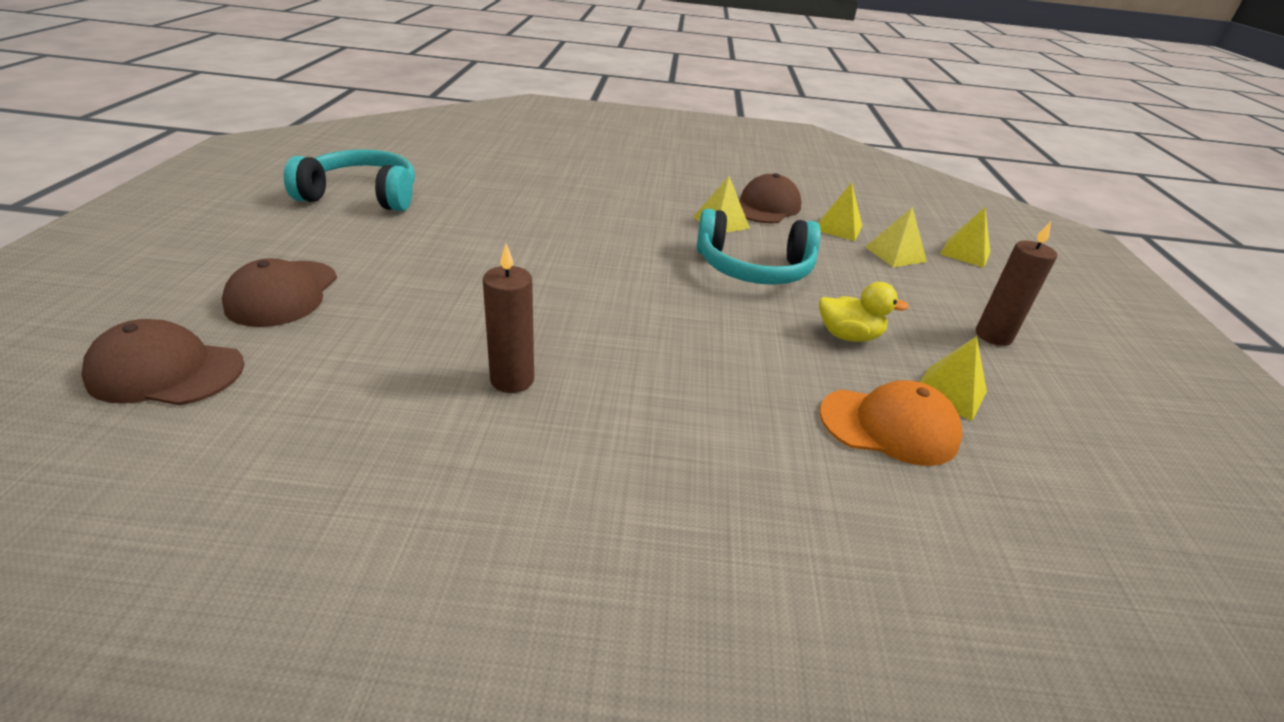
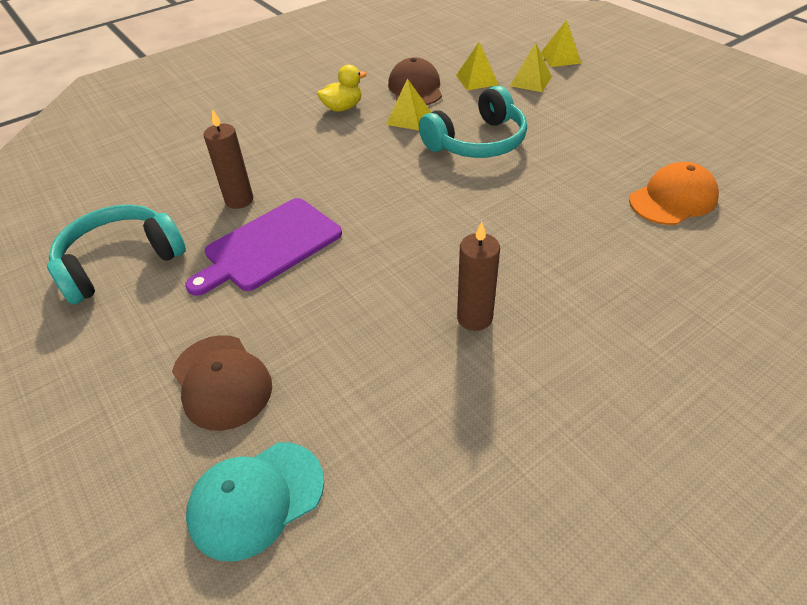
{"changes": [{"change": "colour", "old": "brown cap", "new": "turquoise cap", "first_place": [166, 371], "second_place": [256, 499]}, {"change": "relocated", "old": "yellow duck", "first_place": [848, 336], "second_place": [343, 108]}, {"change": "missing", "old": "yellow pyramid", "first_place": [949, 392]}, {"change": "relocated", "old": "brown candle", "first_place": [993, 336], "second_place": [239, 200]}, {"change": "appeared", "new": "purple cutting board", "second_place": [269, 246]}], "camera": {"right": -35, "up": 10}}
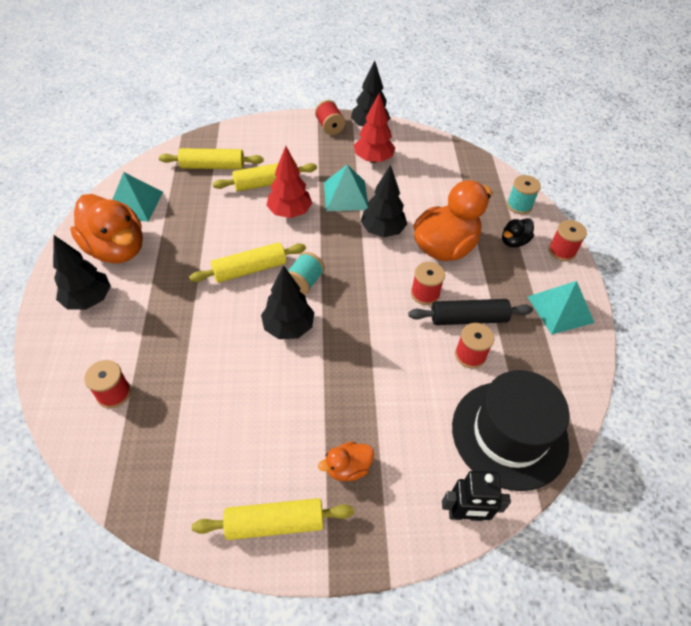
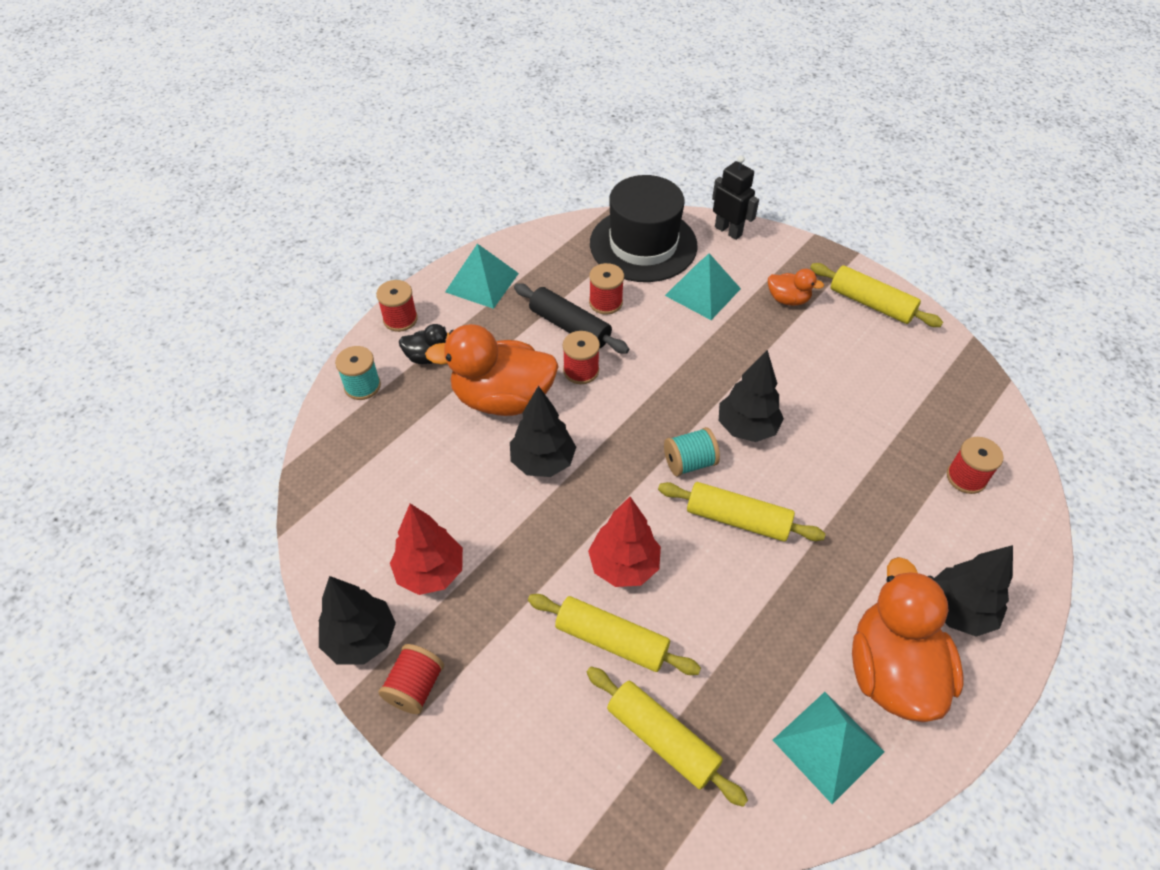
{"changes": [{"change": "relocated", "old": "turquoise pyramid", "first_place": [345, 195], "second_place": [703, 292]}], "camera": {"right": -135, "up": 0}}
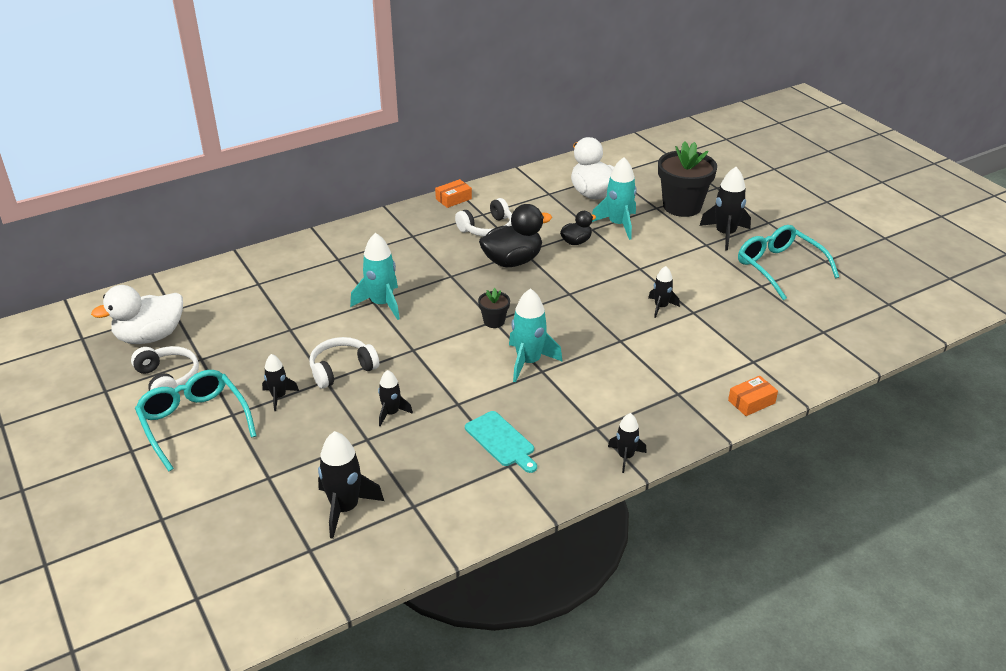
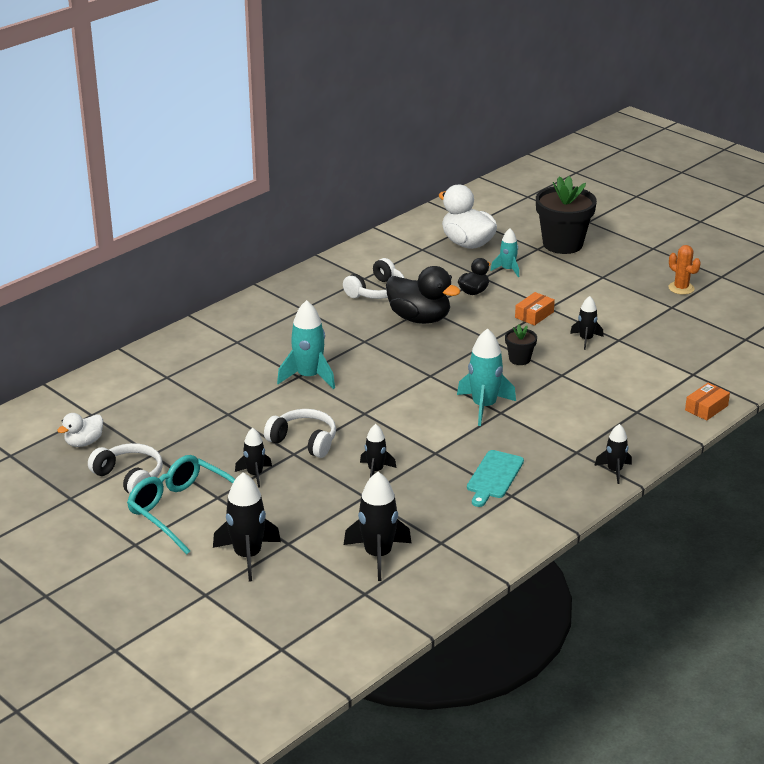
{"changes": [{"change": "size", "old": "white duck", "first_place": [150, 337], "second_place": [84, 442], "factor": 0.55}, {"change": "spun", "old": "white headphones", "first_place": [342, 369], "second_place": [304, 441], "degrees": 75}, {"change": "relocated", "old": "orange box", "first_place": [453, 199], "second_place": [534, 315]}, {"change": "spun", "old": "turquoise cutting board", "first_place": [501, 441], "second_place": [494, 477], "degrees": 75}, {"change": "relocated", "old": "black flower pot", "first_place": [494, 321], "second_place": [519, 359]}, {"change": "spun", "old": "black duck", "first_place": [512, 261], "second_place": [419, 318], "degrees": 75}, {"change": "size", "old": "turquoise rocket", "first_place": [618, 224], "second_place": [507, 270], "factor": 0.59}, {"change": "relocated", "old": "black rocket", "first_place": [725, 234], "second_place": [248, 556]}, {"change": "exchanged", "old": "turquoise glasses", "new": "orange cactus", "first_place": [779, 267], "second_place": [681, 288]}], "camera": {"right": -15, "up": -5}}
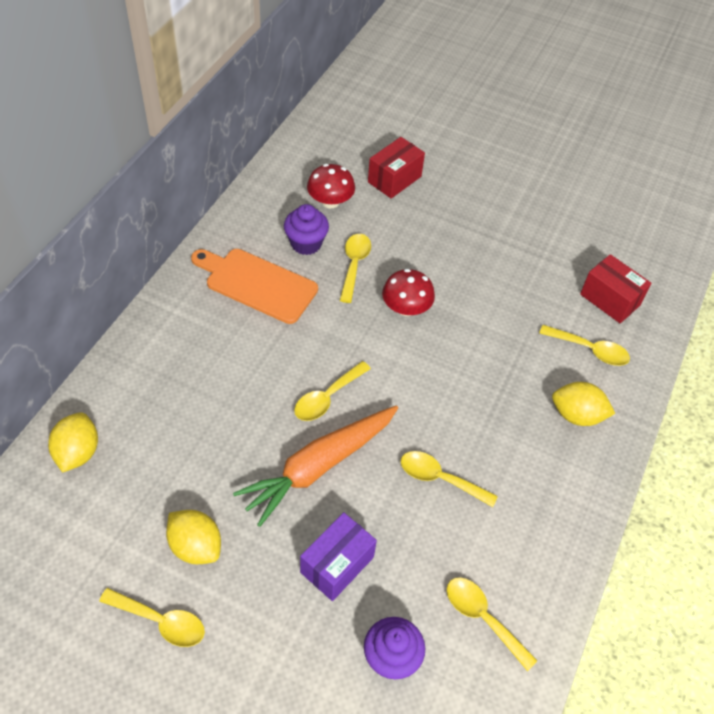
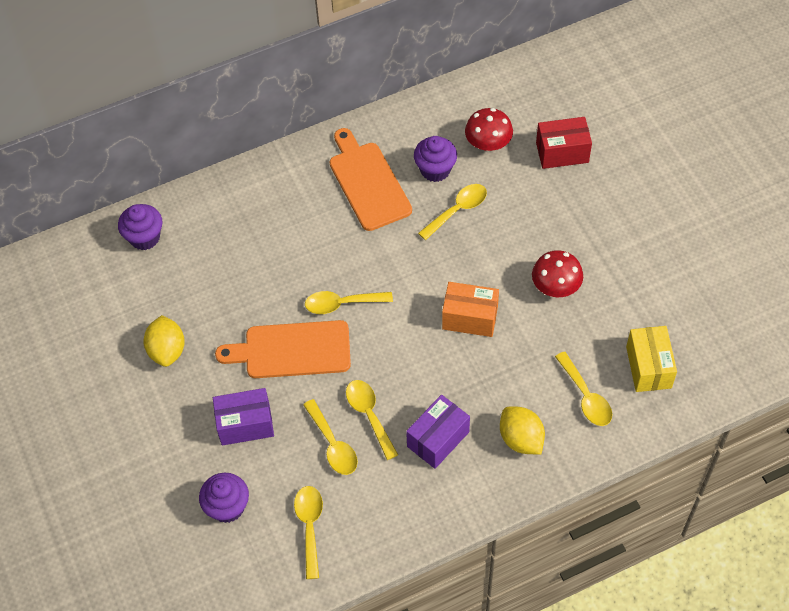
{"changes": [{"change": "exchanged", "old": "yellow lemon", "new": "purple cupcake", "first_place": [78, 452], "second_place": [144, 237]}, {"change": "relocated", "old": "yellow spoon", "first_place": [161, 621], "second_place": [333, 445]}, {"change": "exchanged", "old": "orange carrot", "new": "orange cutting board", "first_place": [318, 466], "second_place": [292, 350]}, {"change": "relocated", "old": "red mushroom", "first_place": [406, 308], "second_place": [555, 286]}, {"change": "colour", "old": "red box", "new": "yellow box", "first_place": [610, 299], "second_place": [648, 367]}, {"change": "appeared", "new": "purple box", "second_place": [438, 439]}, {"change": "appeared", "new": "orange box", "second_place": [470, 318]}], "camera": {"right": 45, "up": 5}}
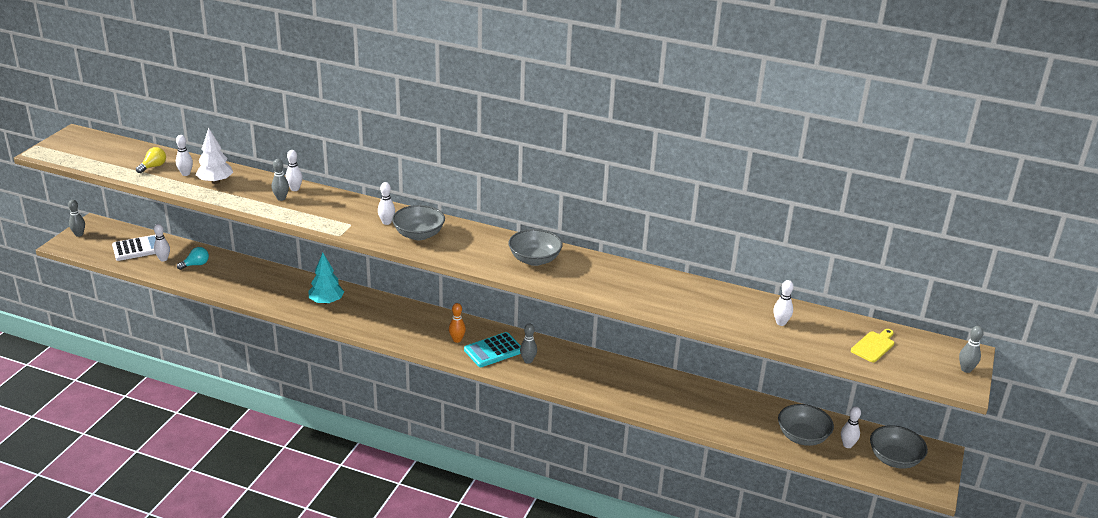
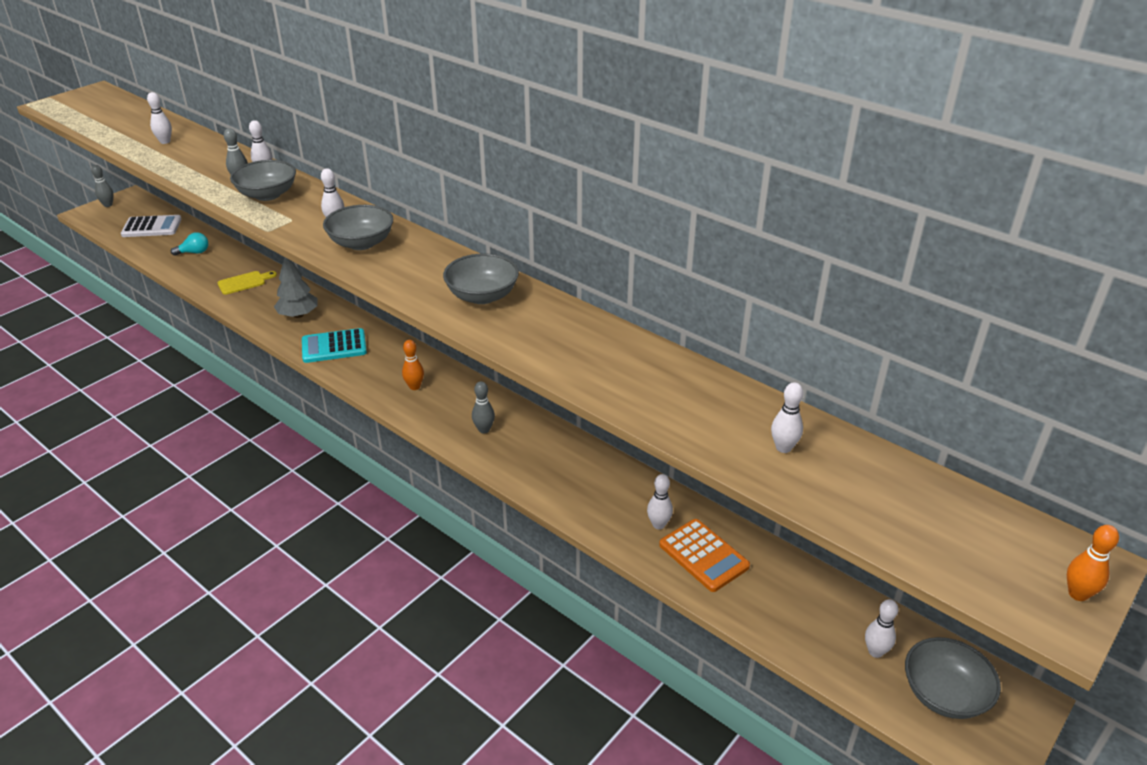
{"changes": [{"change": "missing", "old": "yellow light bulb", "first_place": [153, 167]}, {"change": "relocated", "old": "white bowling pin", "first_place": [163, 259], "second_place": [658, 524]}, {"change": "missing", "old": "white tree", "first_place": [215, 181]}, {"change": "colour", "old": "turquoise tree", "new": "grey tree", "first_place": [326, 302], "second_place": [298, 315]}, {"change": "relocated", "old": "turquoise calculator", "first_place": [493, 350], "second_place": [334, 347]}, {"change": "relocated", "old": "grey bowl", "first_place": [802, 437], "second_place": [267, 195]}, {"change": "relocated", "old": "yellow cutting board", "first_place": [874, 346], "second_place": [244, 282]}, {"change": "colour", "old": "grey bowling pin", "new": "orange bowling pin", "first_place": [966, 369], "second_place": [1077, 594]}, {"change": "appeared", "new": "orange calculator", "second_place": [703, 555]}], "camera": {"right": 20, "up": 5}}
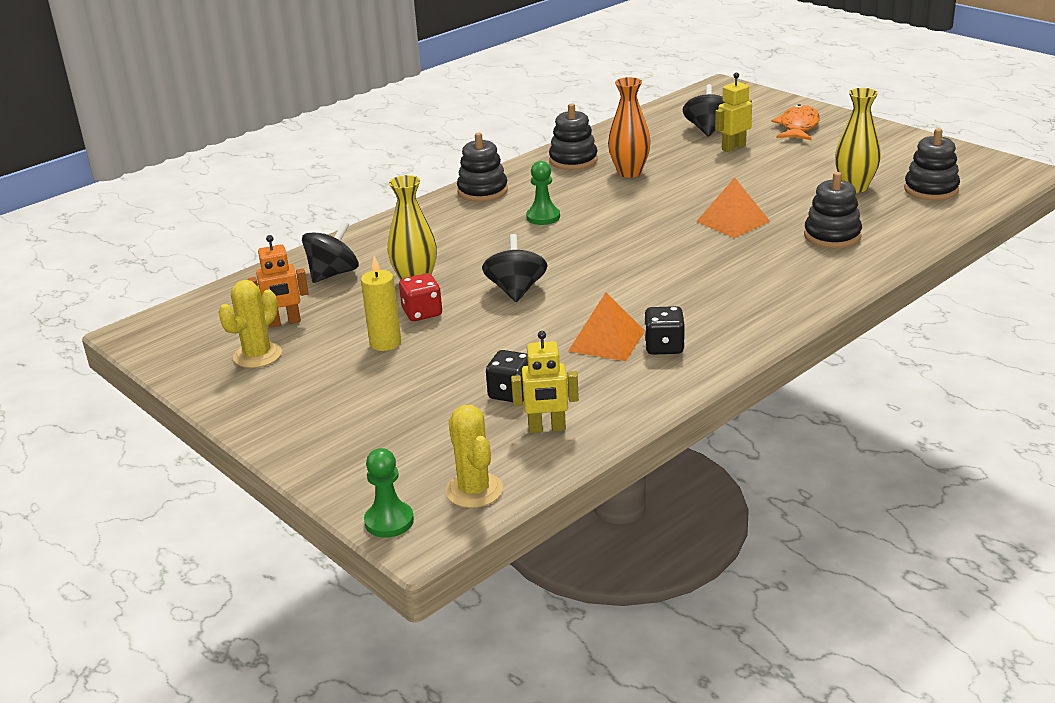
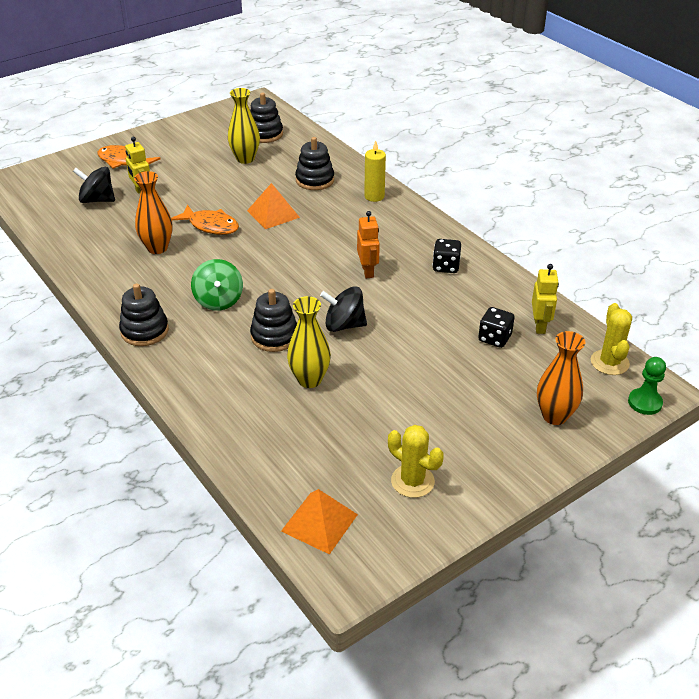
{"changes": [{"change": "relocated", "old": "orange robot", "first_place": [284, 322], "second_place": [368, 271]}, {"change": "missing", "old": "black spinning top", "first_place": [333, 274]}, {"change": "relocated", "old": "yellow candle", "first_place": [385, 343], "second_place": [374, 196]}, {"change": "missing", "old": "red dice", "first_place": [422, 313]}, {"change": "spun", "old": "yellow cactus", "first_place": [474, 490], "second_place": [609, 362], "degrees": -75}, {"change": "exchanged", "old": "green pawn", "new": "green spinning top", "first_place": [543, 217], "second_place": [218, 300]}, {"change": "relocated", "old": "black stacking toy", "first_place": [573, 160], "second_place": [274, 336]}, {"change": "relocated", "old": "orange pyramid", "first_place": [606, 341], "second_place": [319, 522]}, {"change": "appeared", "new": "orange fish", "second_place": [210, 226]}, {"change": "appeared", "new": "orange vase", "second_place": [554, 416]}], "camera": {"right": -85, "up": 10}}
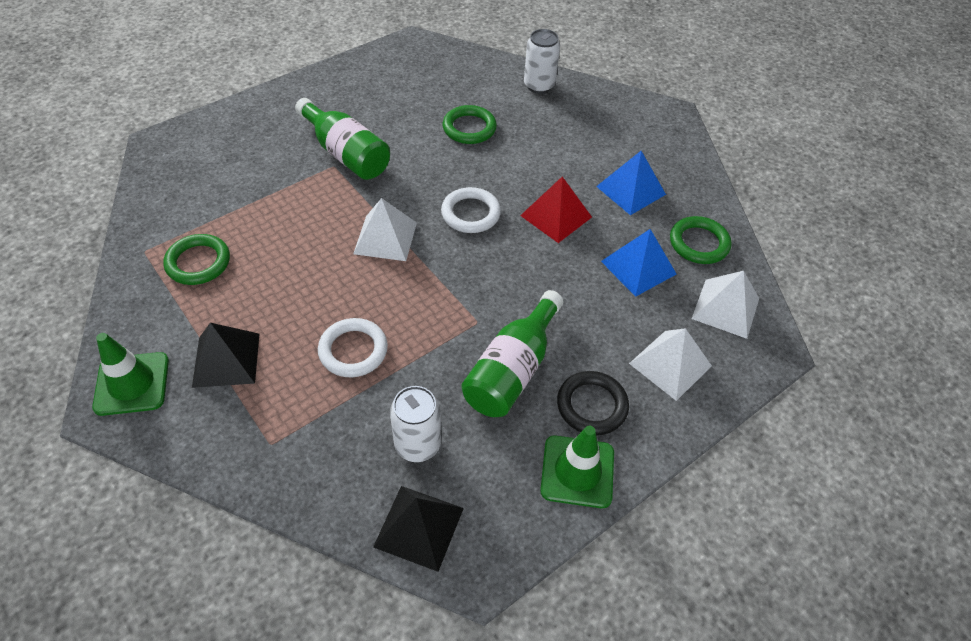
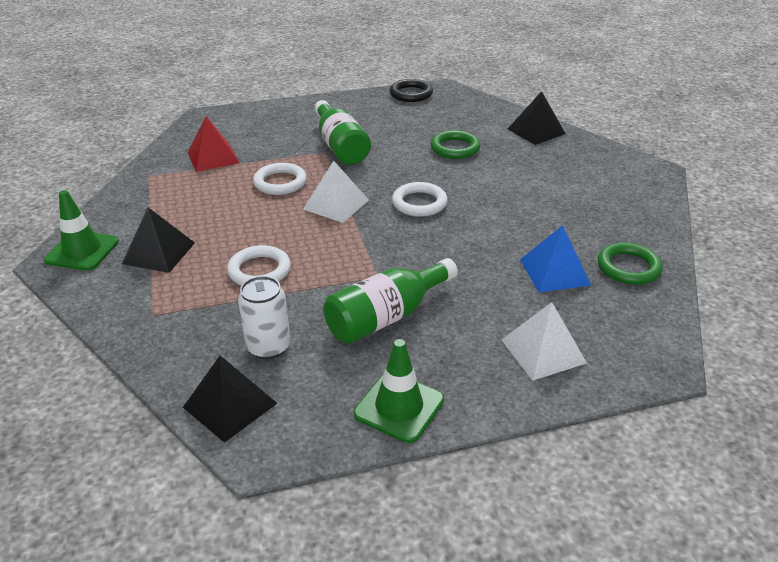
{"changes": [{"change": "missing", "old": "green ring", "first_place": [198, 262]}, {"change": "relocated", "old": "red pyramid", "first_place": [556, 216], "second_place": [213, 157]}, {"change": "exchanged", "old": "white can", "new": "black pyramid", "first_place": [539, 85], "second_place": [536, 131]}, {"change": "relocated", "old": "black ring", "first_place": [592, 405], "second_place": [411, 94]}, {"change": "missing", "old": "blue pyramid", "first_place": [631, 190]}, {"change": "missing", "old": "white pyramid", "first_place": [725, 308]}, {"change": "appeared", "new": "white ring", "second_place": [280, 182]}], "camera": {"right": 25, "up": -15}}
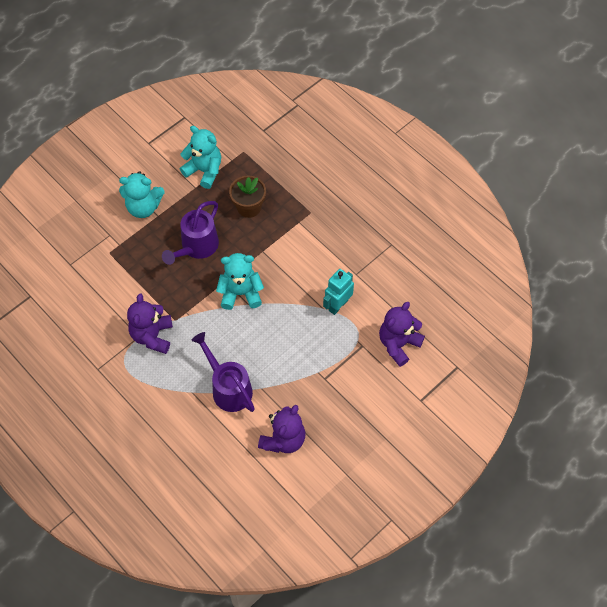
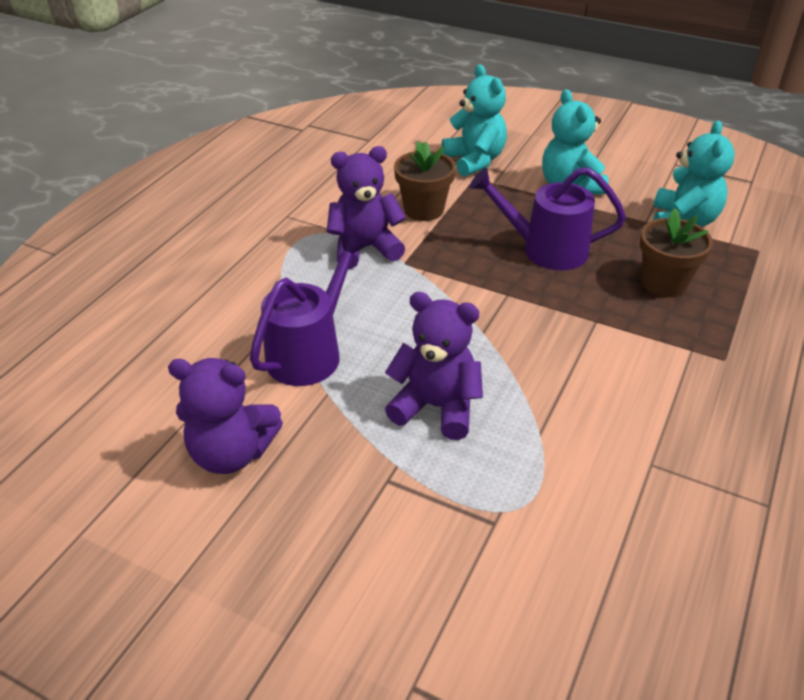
{"changes": [{"change": "relocated", "old": "turquoise teddy bear", "first_place": [240, 293], "second_place": [474, 161]}, {"change": "missing", "old": "turquoise robot", "first_place": [338, 305]}, {"change": "relocated", "old": "purple teddy bear", "first_place": [398, 344], "second_place": [436, 407]}, {"change": "appeared", "new": "brown flower pot", "second_place": [424, 210]}], "camera": {"right": 70, "up": -20}}
